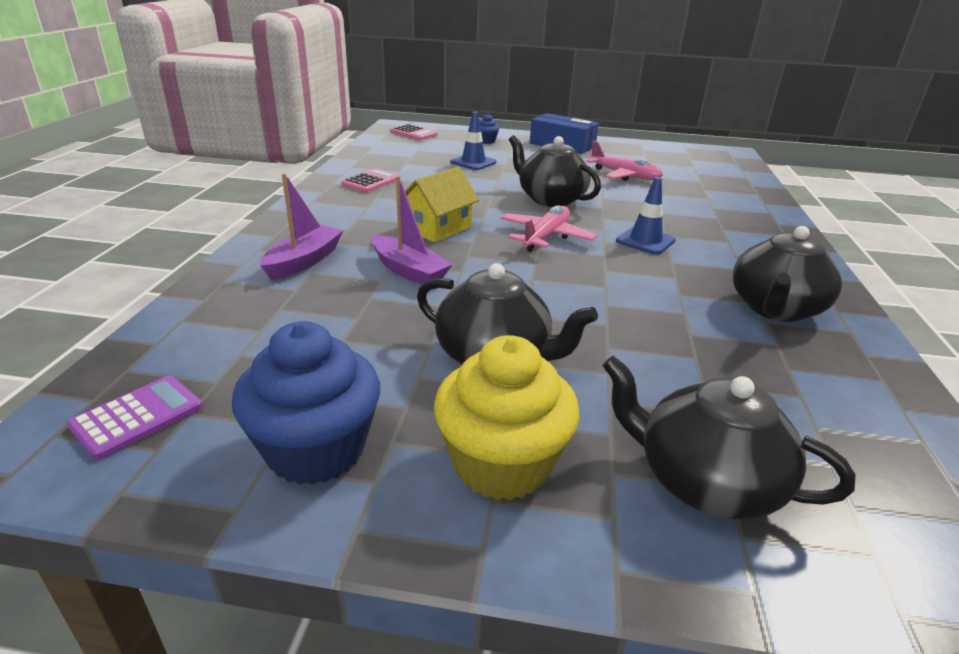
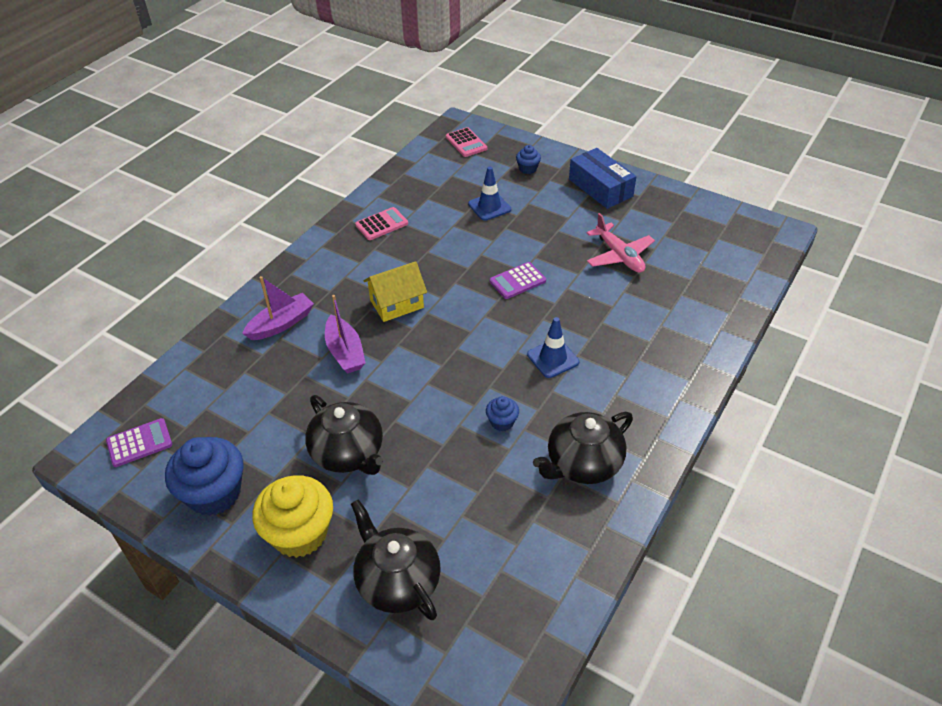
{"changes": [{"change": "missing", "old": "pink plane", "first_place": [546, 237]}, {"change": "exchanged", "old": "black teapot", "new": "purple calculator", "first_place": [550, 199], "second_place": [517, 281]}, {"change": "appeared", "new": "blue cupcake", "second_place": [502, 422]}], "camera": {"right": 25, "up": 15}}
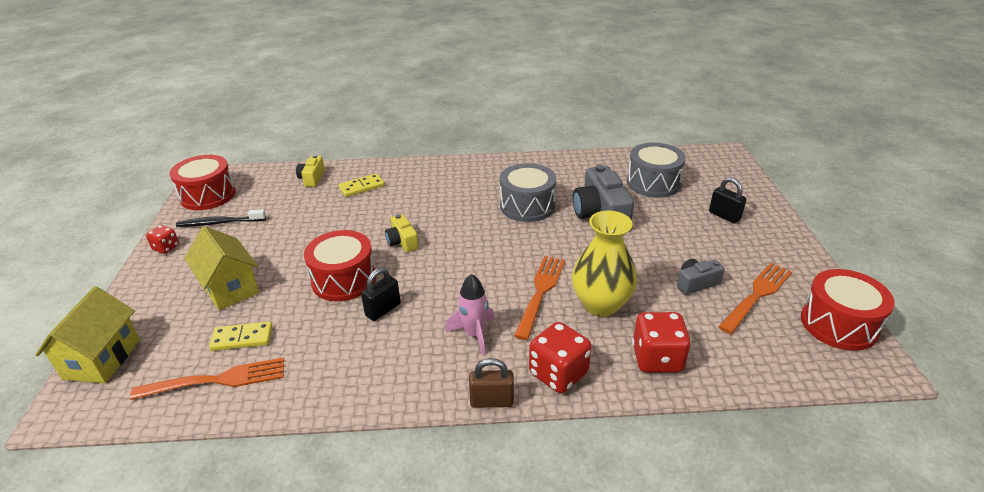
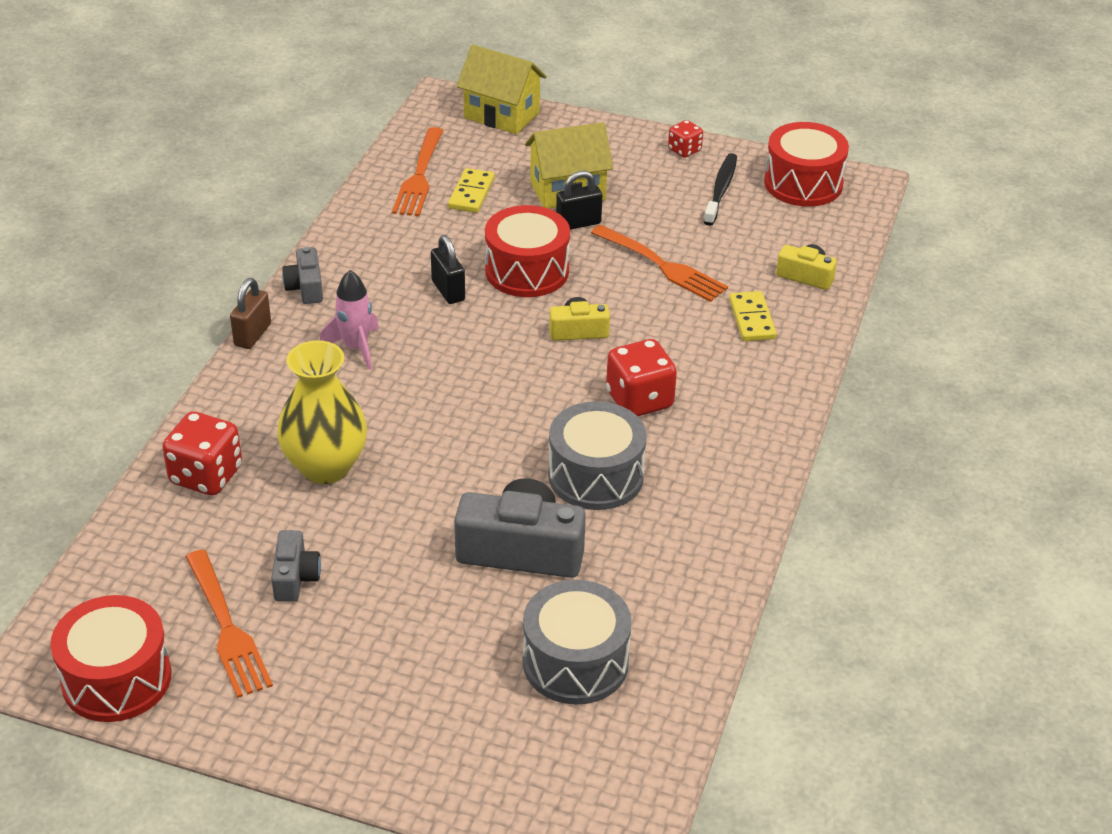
{"changes": [{"change": "relocated", "old": "orange fork", "first_place": [540, 293], "second_place": [661, 265]}, {"change": "relocated", "old": "red dice", "first_place": [558, 374], "second_place": [639, 400]}, {"change": "relocated", "old": "black padlock", "first_place": [724, 216], "second_place": [578, 223]}, {"change": "appeared", "new": "grey camera", "second_place": [305, 287]}], "camera": {"right": 110, "up": 5}}
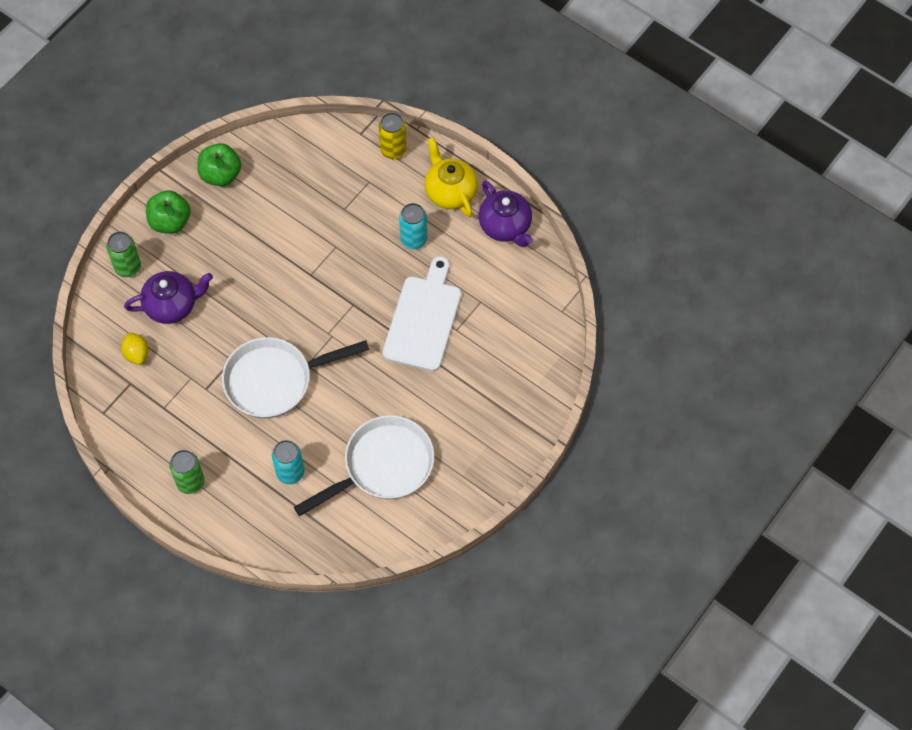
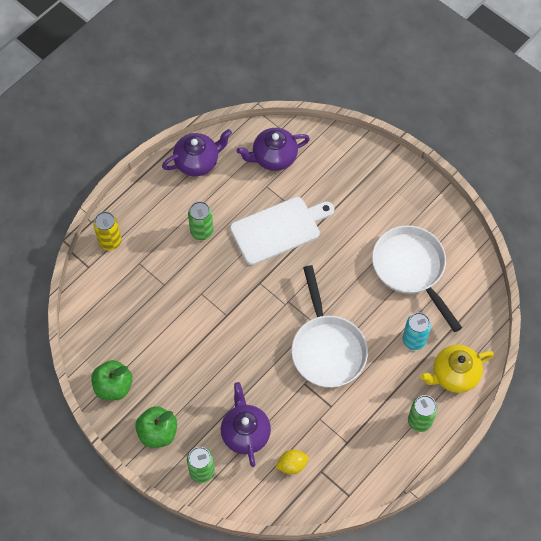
{"changes": [{"change": "spun", "old": "white cutting board", "first_place": [424, 319], "second_place": [279, 229], "degrees": 135}, {"change": "colour", "old": "turquoise can", "new": "green can", "first_place": [413, 239], "second_place": [202, 231]}, {"change": "relocated", "old": "yellow teapot", "first_place": [450, 191], "second_place": [454, 375]}, {"change": "appeared", "new": "purple teapot", "second_place": [273, 157]}], "camera": {"right": -85, "up": 0}}
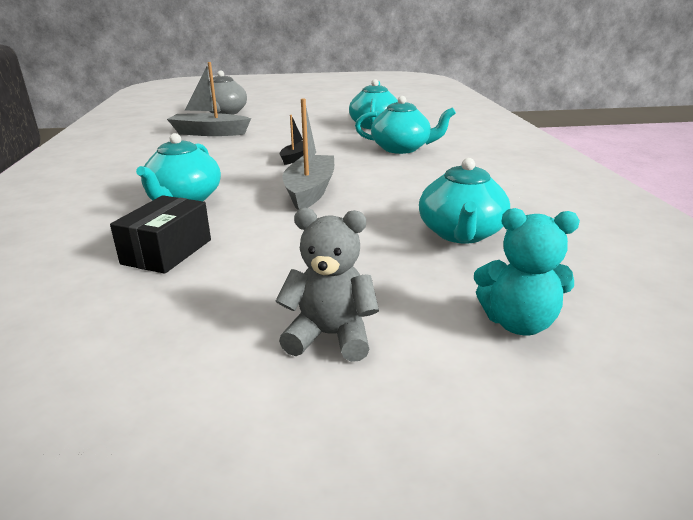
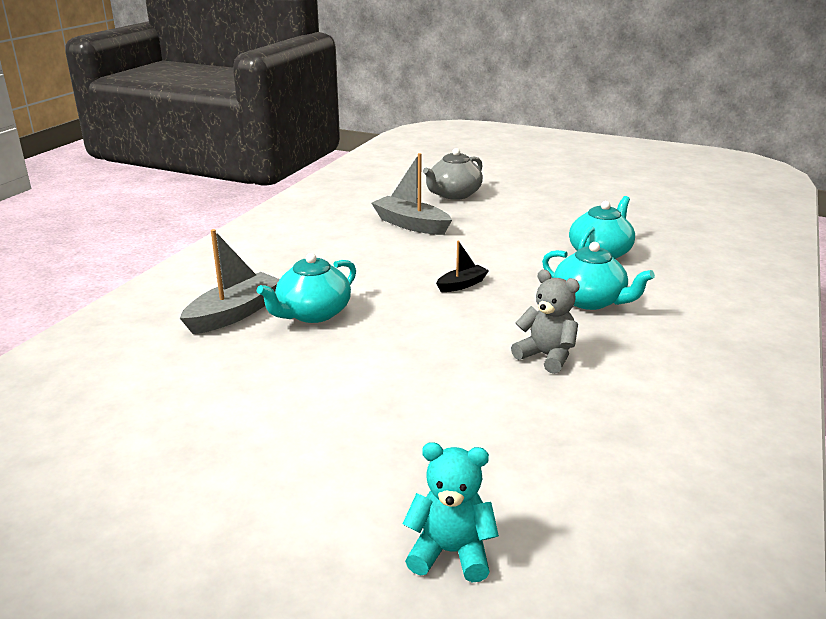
{"changes": [{"change": "missing", "old": "black box", "first_place": [167, 252]}, {"change": "relocated", "old": "grey teddy bear", "first_place": [330, 336], "second_place": [546, 356]}, {"change": "relocated", "old": "grey boat", "first_place": [310, 191], "second_place": [234, 314]}, {"change": "missing", "old": "turquoise teapot", "first_place": [461, 234]}, {"change": "spun", "old": "turquoise teddy bear", "first_place": [518, 323], "second_place": [450, 552], "degrees": 150}], "camera": {"right": 30, "up": 0}}
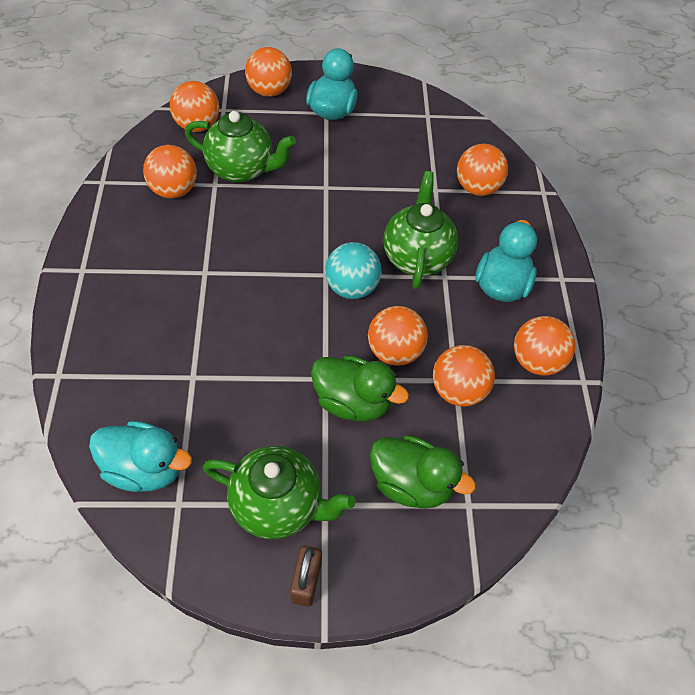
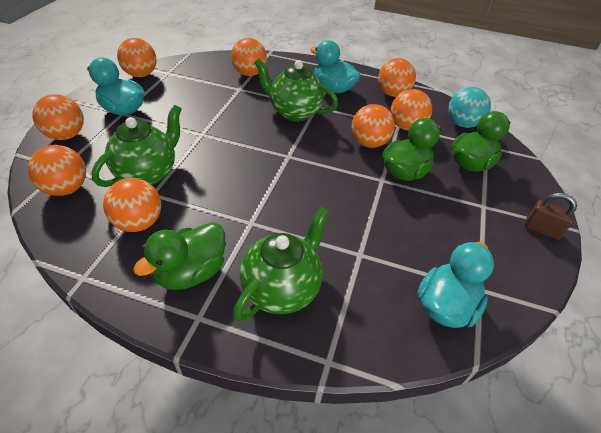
{"changes": [{"change": "relocated", "old": "green teapot", "first_place": [278, 505], "second_place": [282, 289]}, {"change": "relocated", "old": "turquoise ball", "first_place": [351, 287], "second_place": [462, 124]}, {"change": "appeared", "new": "orange ball", "second_place": [141, 74]}, {"change": "appeared", "new": "green duck", "second_place": [191, 272]}], "camera": {"right": -70, "up": -10}}
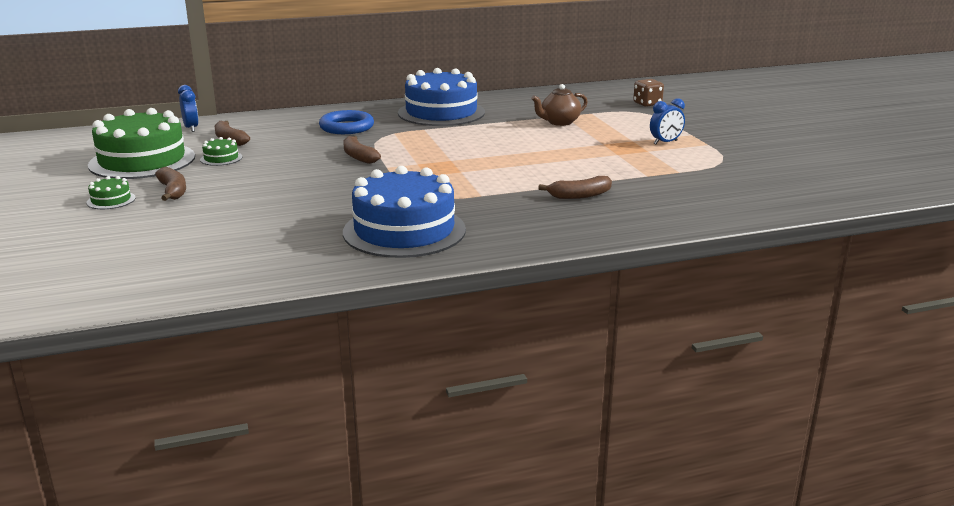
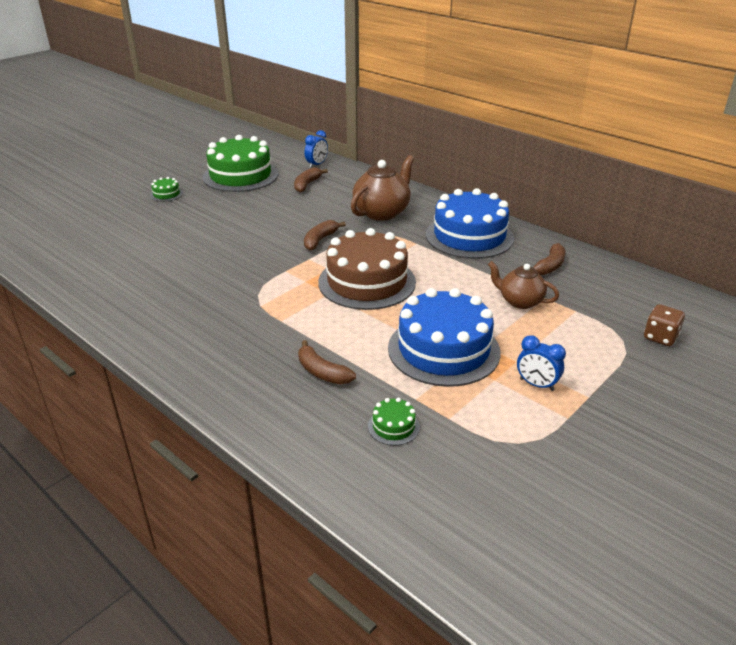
{"changes": [{"change": "relocated", "old": "brown banana", "first_place": [173, 191], "second_place": [549, 266]}, {"change": "relocated", "old": "green cake", "first_place": [221, 158], "second_place": [393, 426]}, {"change": "exchanged", "old": "blue ring", "new": "brown teapot", "first_place": [346, 127], "second_place": [382, 212]}, {"change": "relocated", "old": "blue cake", "first_place": [404, 231], "second_place": [443, 350]}, {"change": "appeared", "new": "brown cake", "second_place": [367, 282]}], "camera": {"right": 60, "up": 10}}
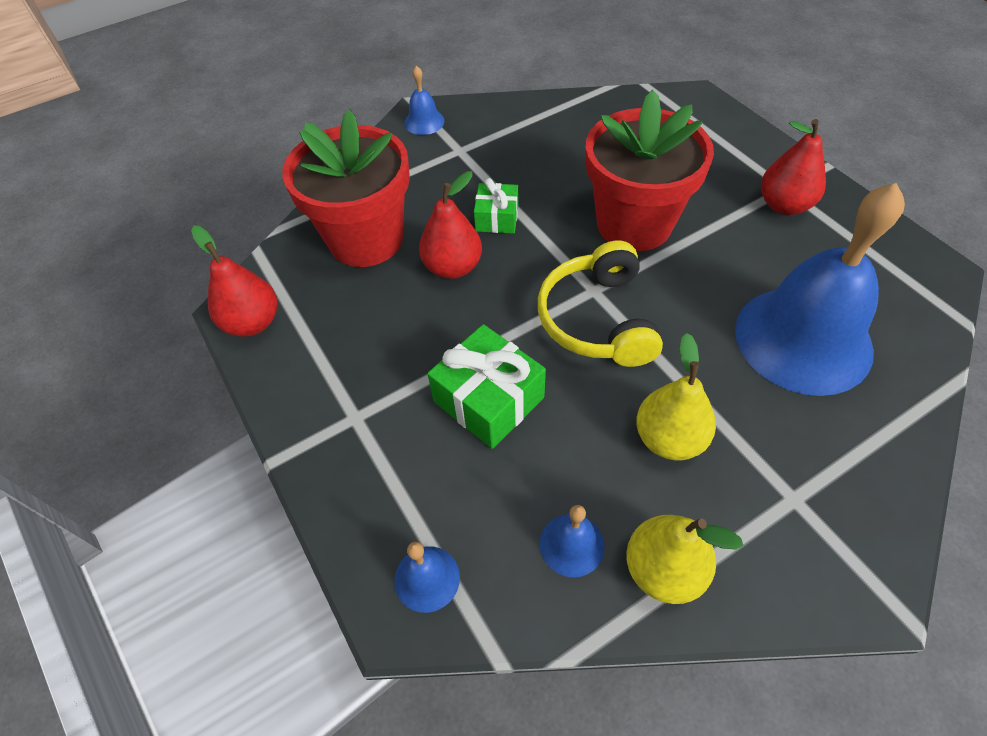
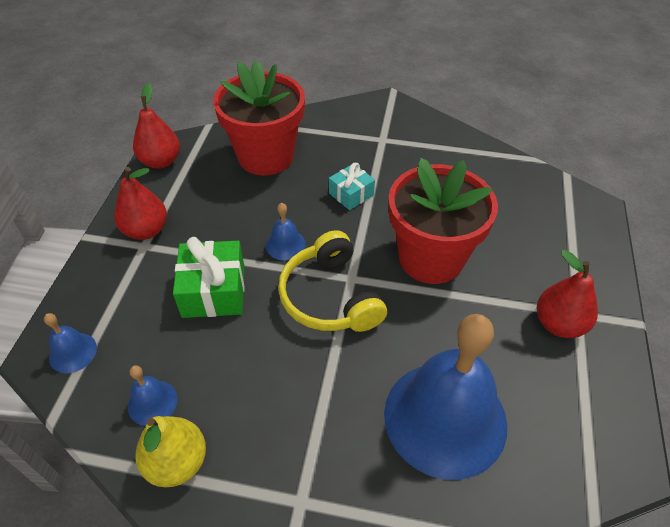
{"changes": [{"change": "relocated", "old": "blue bell", "first_place": [424, 122], "second_place": [285, 245]}, {"change": "relocated", "old": "red pear", "first_place": [453, 267], "second_place": [146, 230]}, {"change": "colour", "old": "green gift", "new": "turquoise gift", "first_place": [497, 218], "second_place": [351, 194]}, {"change": "spun", "old": "yellow headphones", "first_place": [598, 319], "second_place": [330, 297], "degrees": -60}, {"change": "missing", "old": "yellow pear", "first_place": [669, 438]}], "camera": {"right": 40, "up": -5}}
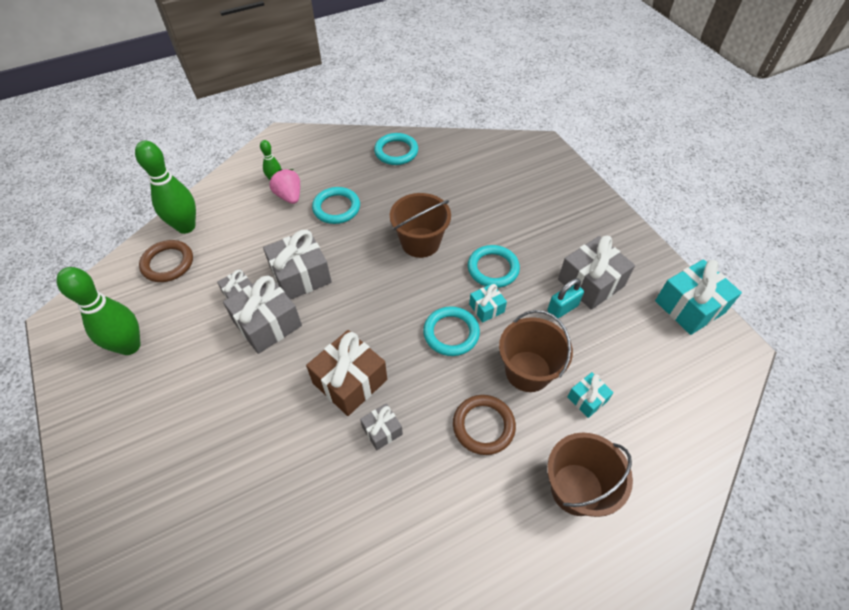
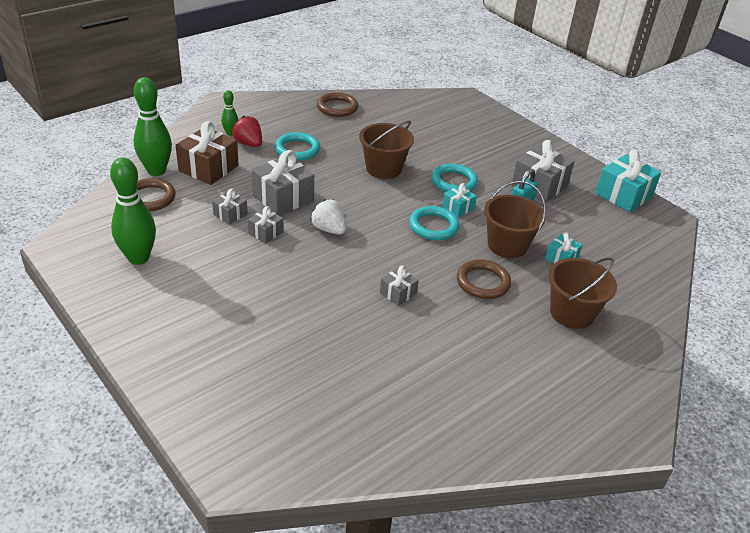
{"changes": [{"change": "size", "old": "grey gift", "first_place": [267, 324], "second_place": [265, 232], "factor": 0.53}, {"change": "colour", "old": "pink strawberry", "new": "red strawberry", "first_place": [289, 196], "second_place": [248, 143]}, {"change": "relocated", "old": "brown gift", "first_place": [350, 381], "second_place": [208, 168]}, {"change": "colour", "old": "turquoise ring", "new": "brown ring", "first_place": [396, 152], "second_place": [337, 107]}, {"change": "appeared", "new": "white strawberry", "second_place": [329, 229]}], "camera": {"right": -15, "up": -15}}
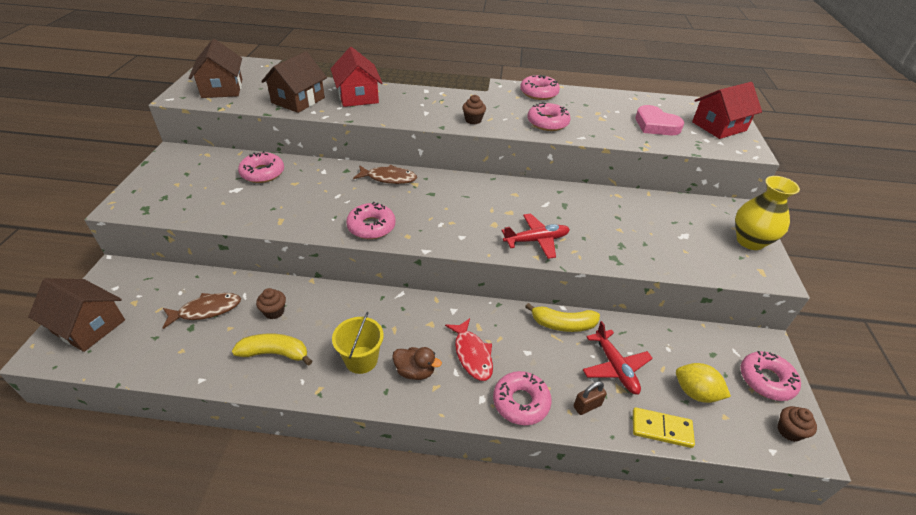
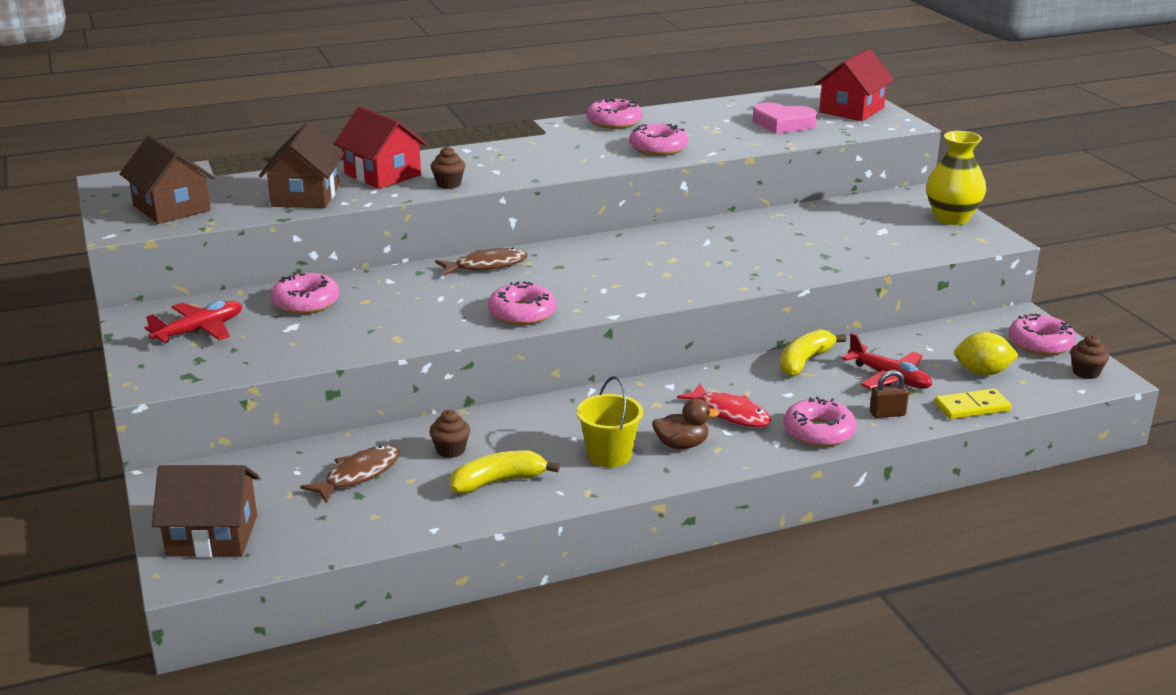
{"changes": [{"change": "relocated", "old": "brown cupcake", "first_place": [473, 120], "second_place": [448, 184]}, {"change": "relocated", "old": "red plane", "first_place": [536, 240], "second_place": [199, 330]}, {"change": "spun", "old": "yellow banana", "first_place": [563, 324], "second_place": [804, 361], "degrees": 150}, {"change": "spun", "old": "brown padlock", "first_place": [587, 406], "second_place": [887, 414], "degrees": 45}], "camera": {"right": -25, "up": -15}}
